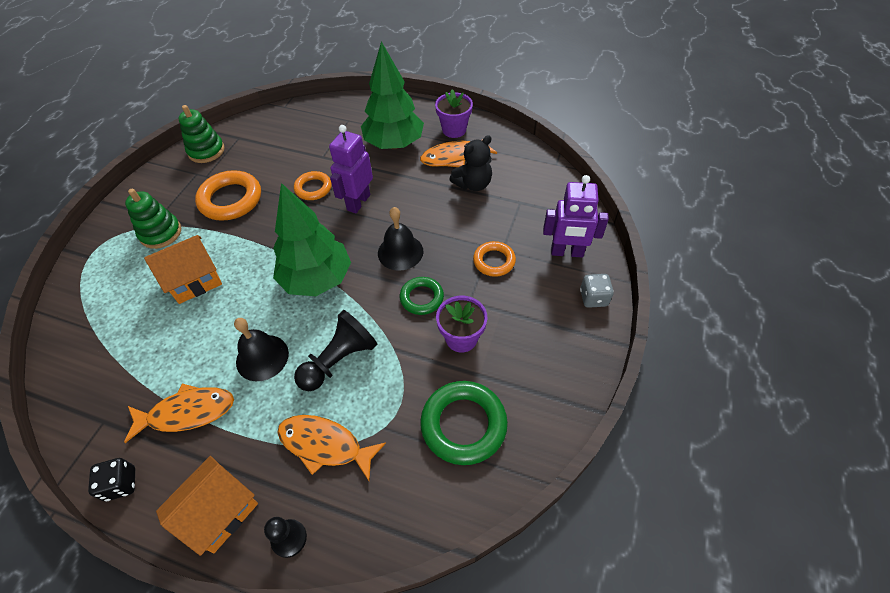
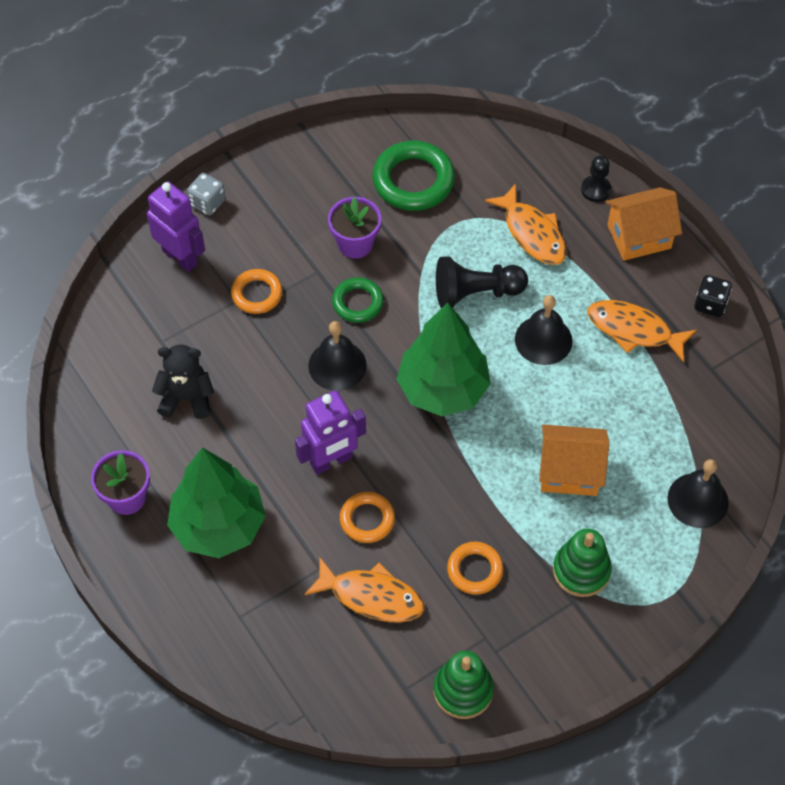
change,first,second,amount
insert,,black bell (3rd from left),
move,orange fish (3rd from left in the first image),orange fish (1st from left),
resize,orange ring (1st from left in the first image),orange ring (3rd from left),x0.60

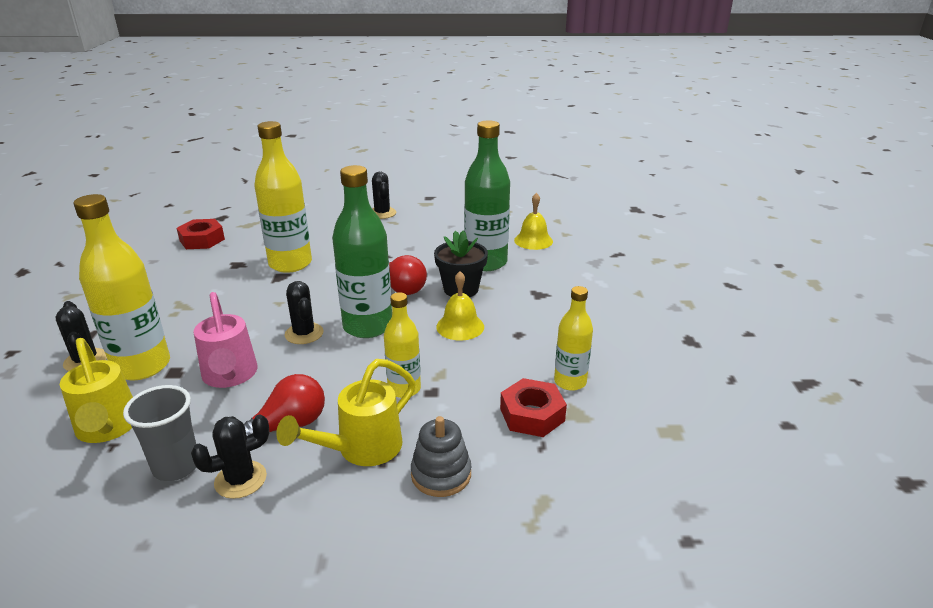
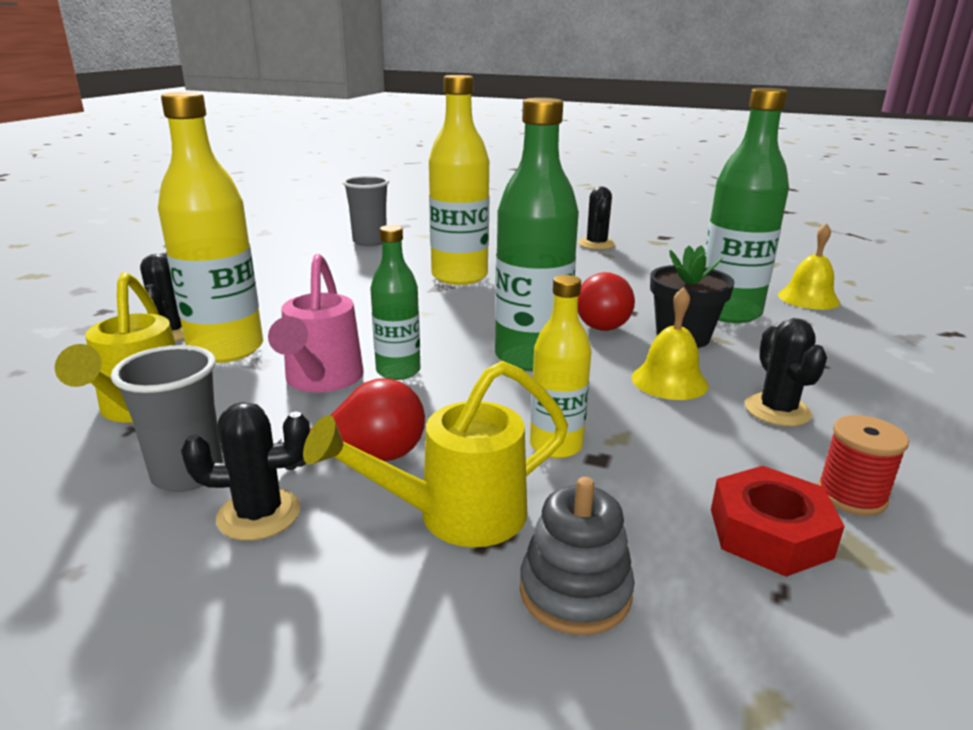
change,first,second,amount
insert,,green bottle (1st from left),
move,black cactus (3rd from left in the first image),black cactus (4th from left),
replace,red nut (1st from left),grey cup (2nd from left),
replace,yellow bottle (4th from left),red spool,

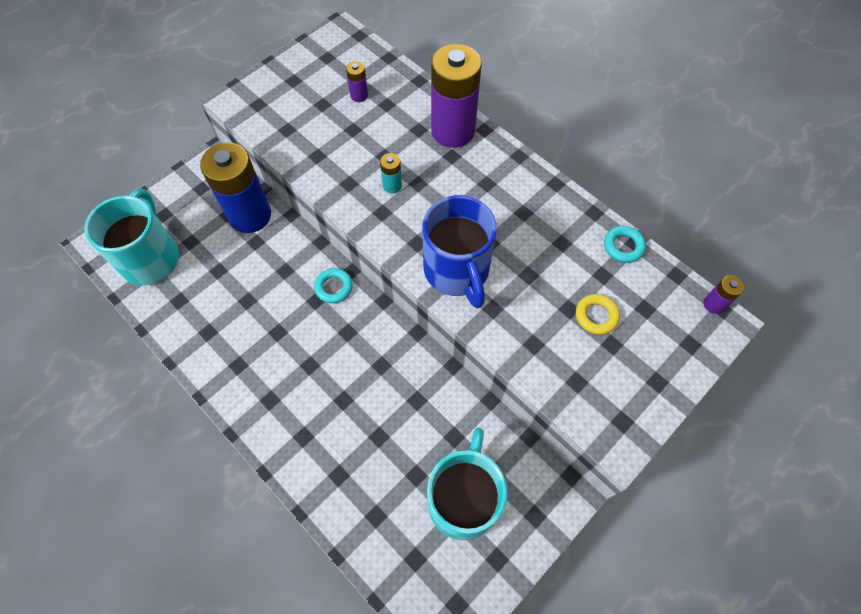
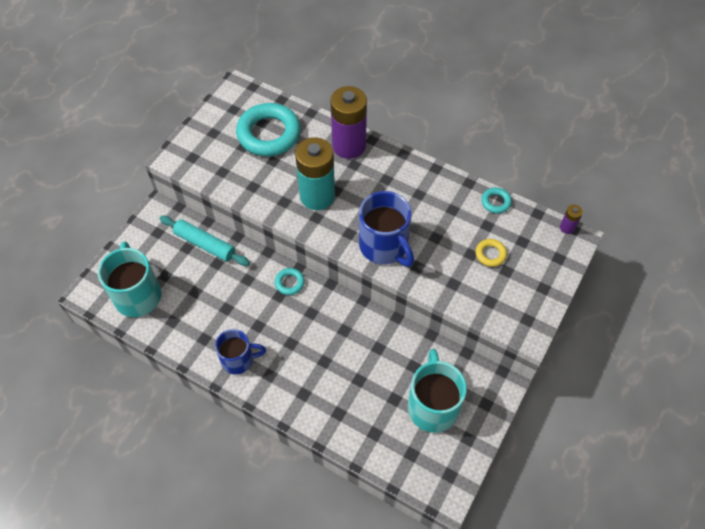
change,first,second,amount
insert,,blue mug (1st from left),
replace,blue battery,turquoise rolling pin,
replace,purple battery (1st from left),turquoise ring (1st from left),
resize,turquoise battery,,x2.38

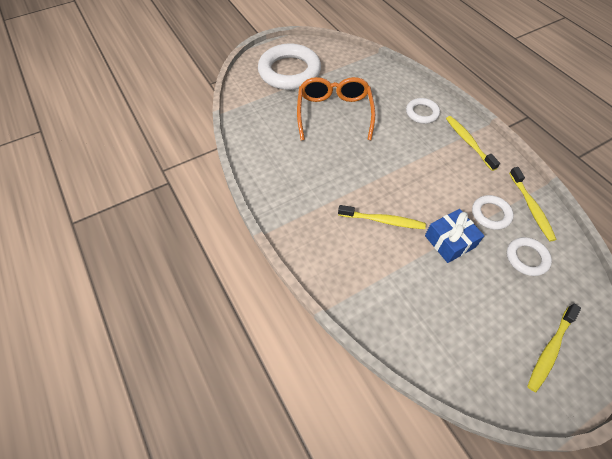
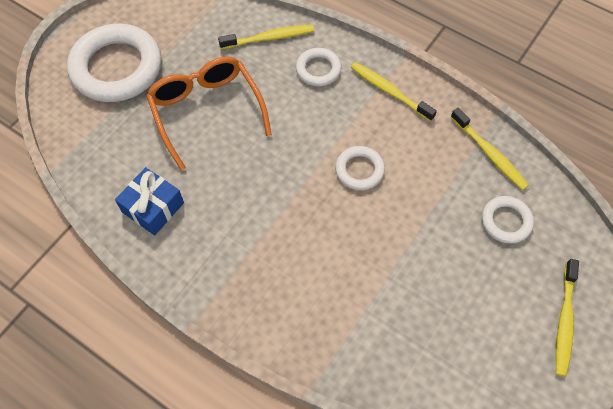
change,first,second,amount
move,yellow toothbrush (1st from left),,
move,blue gift,,
move,white ring (3rd from left),,

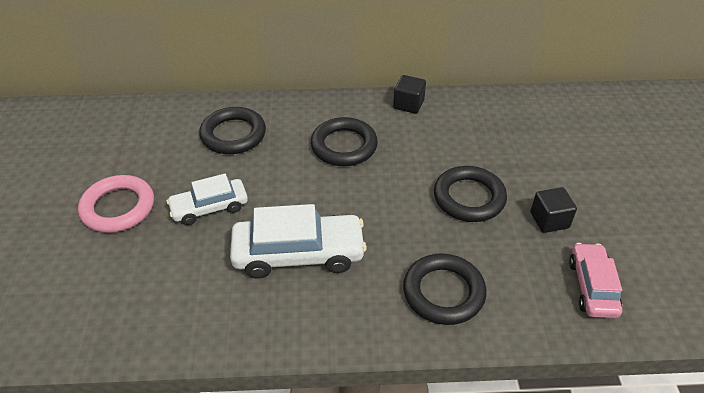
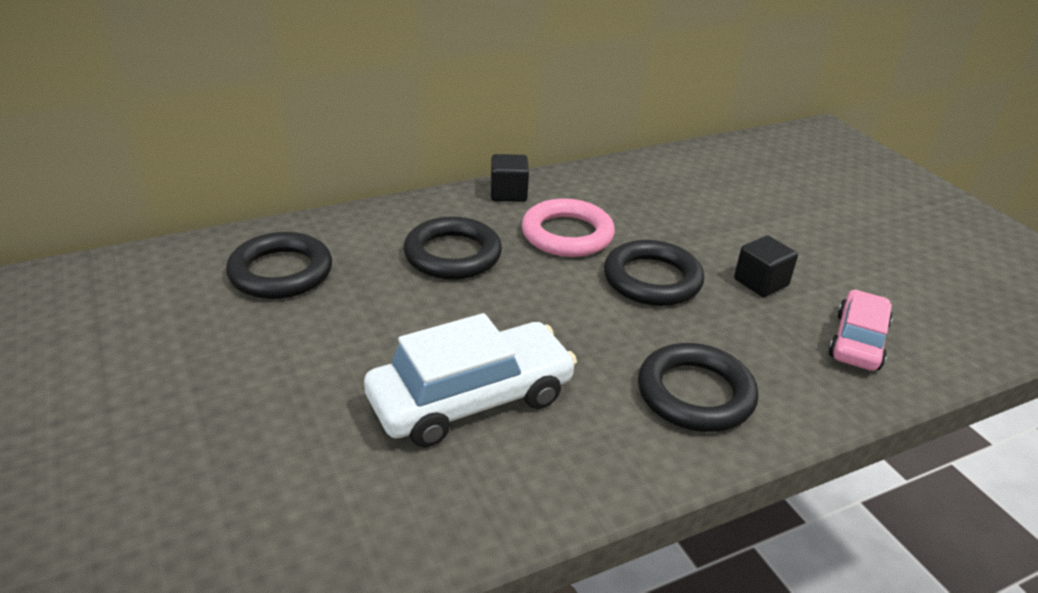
change,first,second,amount
delete,white car (1st from left),,
move,pink ring,,
rotate,pink car,,45 degrees clockwise

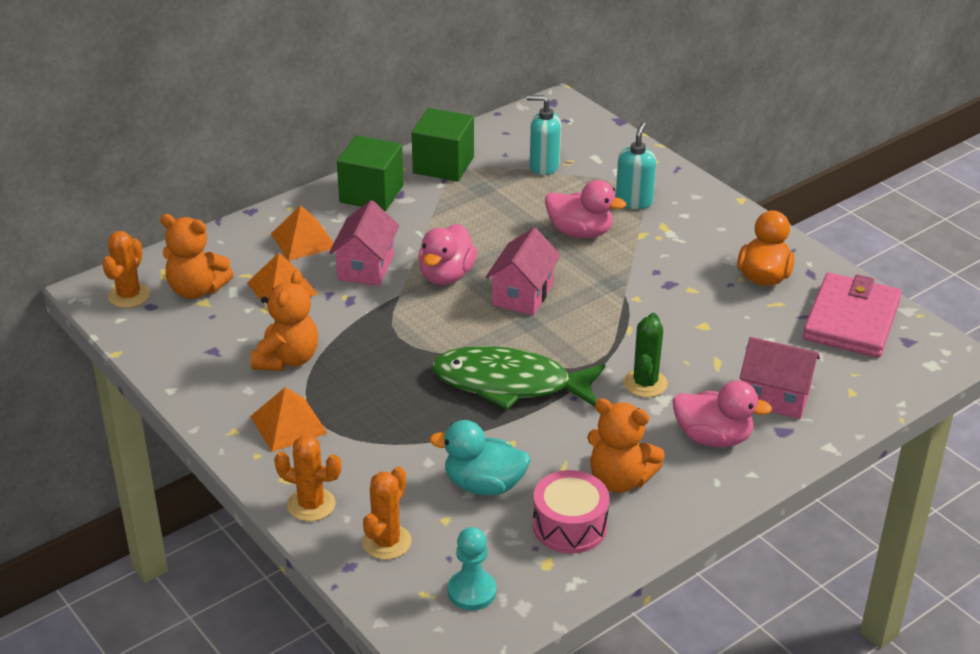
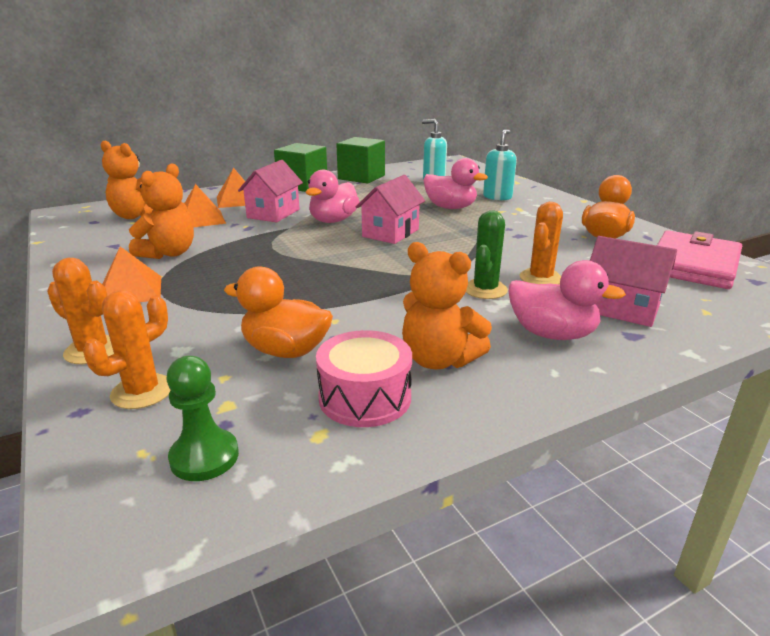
change,first,second,amount
delete,green fish,,
move,orange cactus (1st from left in the first image),orange cactus (3rd from left),
recolor,turquoise duck,orange duck (1st from left),
recolor,turquoise pawn,green pawn,

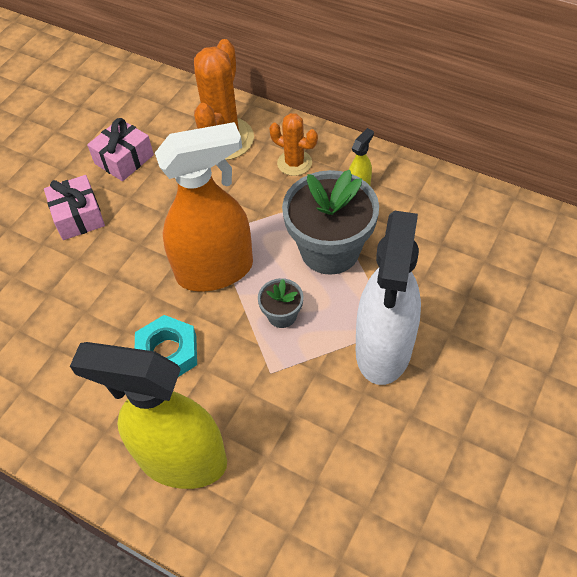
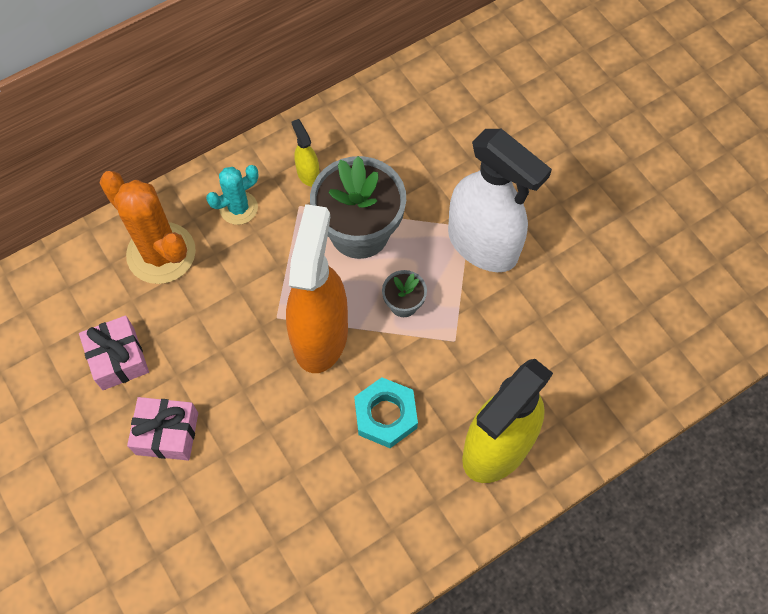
change,first,second,amount
recolor,orange cactus (2nd from left),turquoise cactus,

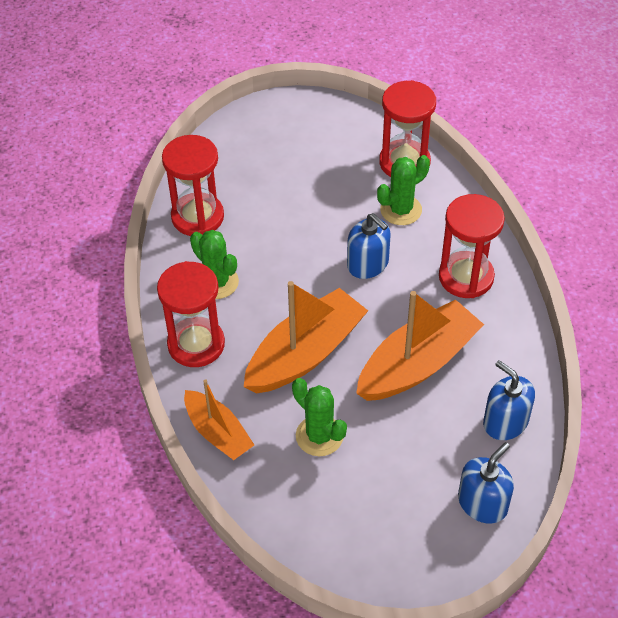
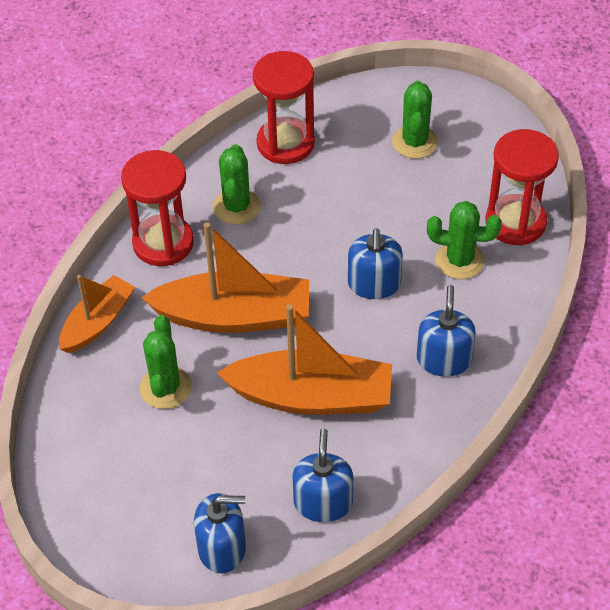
change,first,second,amount
insert,,green cactus (3rd from left),
replace,red hourglass (4th from left),blue soap dispenser (4th from left),
rotate,orange boat (1st from left),,150 degrees counterclockwise

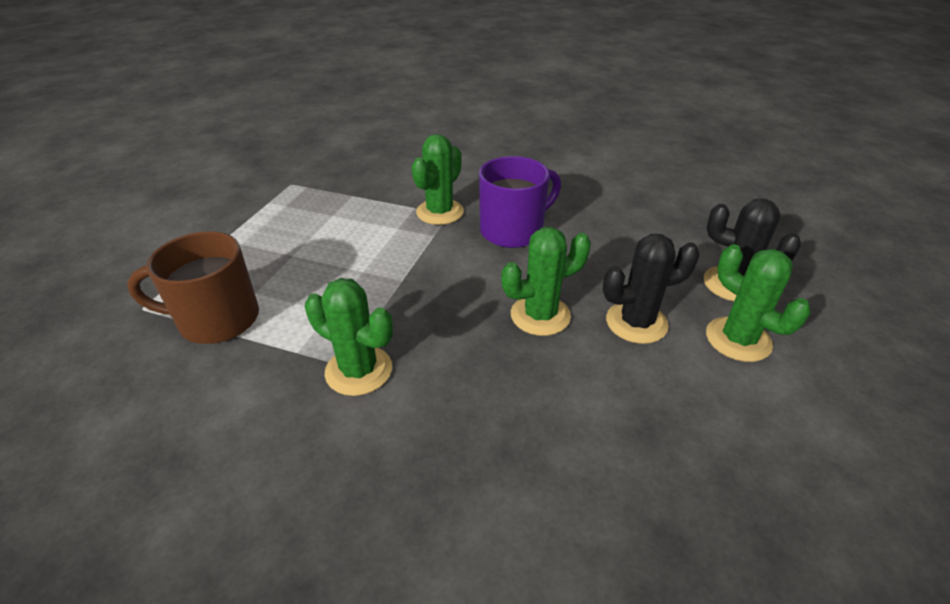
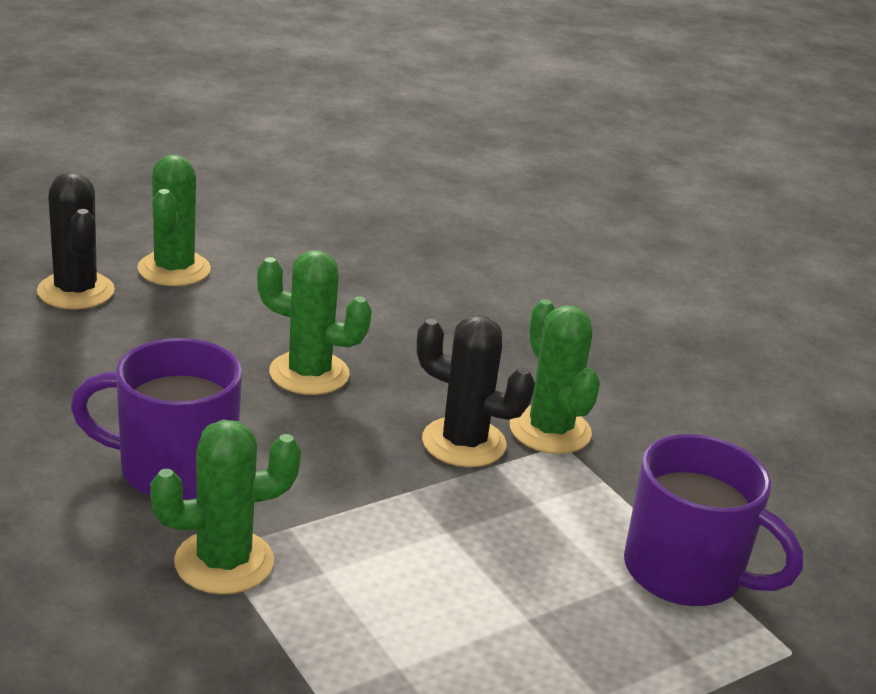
change,first,second,amount
move,black cactus (1st from left in the first image),black cactus (2nd from left),
recolor,brown mug,purple mug (2nd from left),

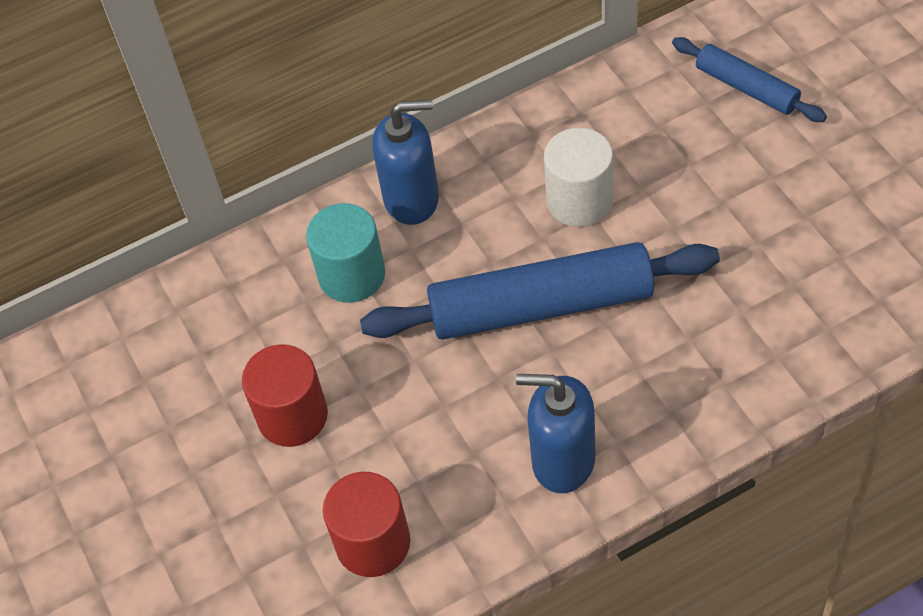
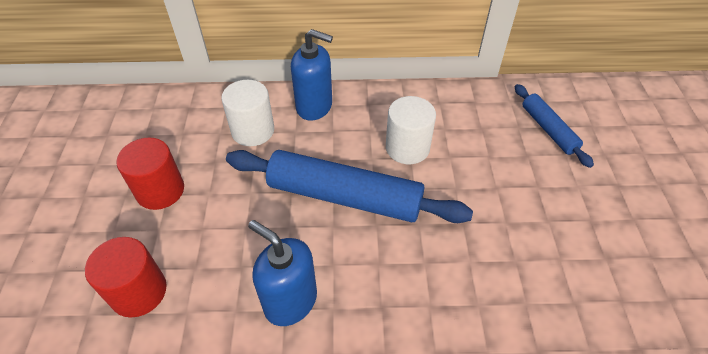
change,first,second,amount
recolor,turquoise cylinder,white cylinder (1st from left),

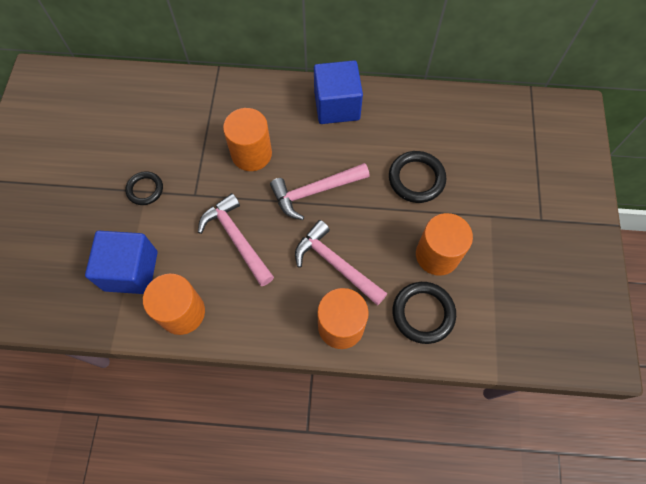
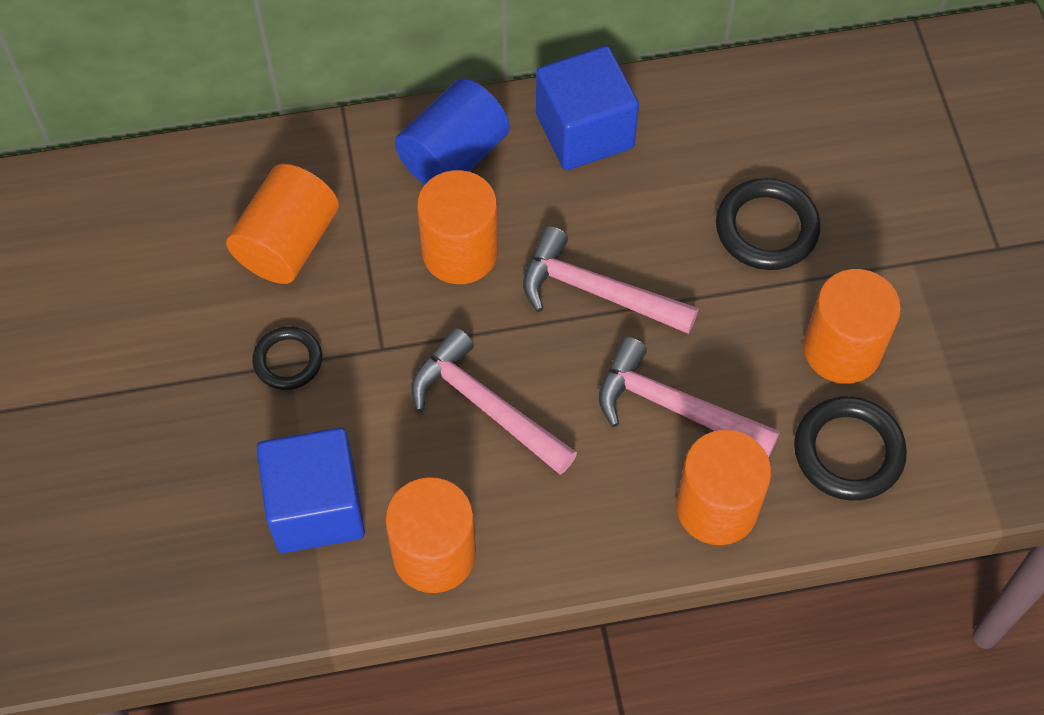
change,first,second,amount
insert,,orange cylinder (1st from left),
insert,,blue cylinder,
rotate,pink hammer (2nd from left),,60 degrees clockwise

